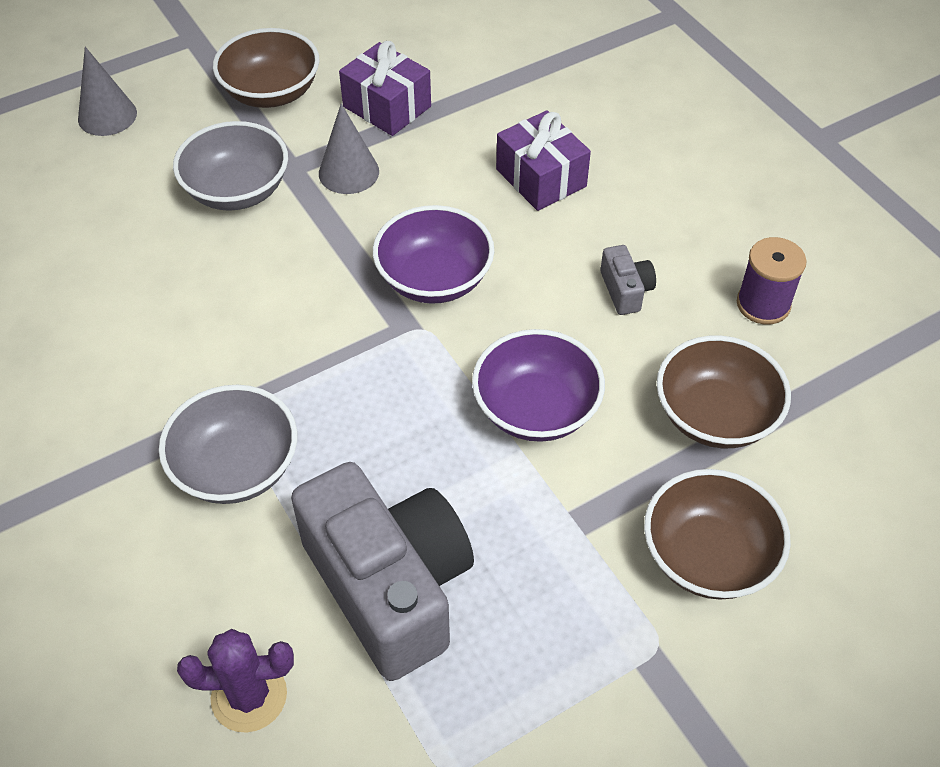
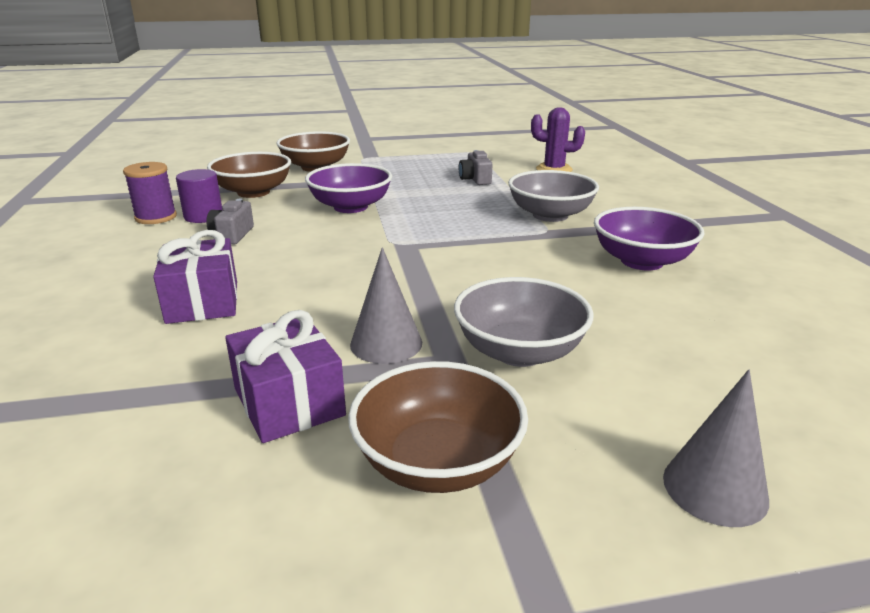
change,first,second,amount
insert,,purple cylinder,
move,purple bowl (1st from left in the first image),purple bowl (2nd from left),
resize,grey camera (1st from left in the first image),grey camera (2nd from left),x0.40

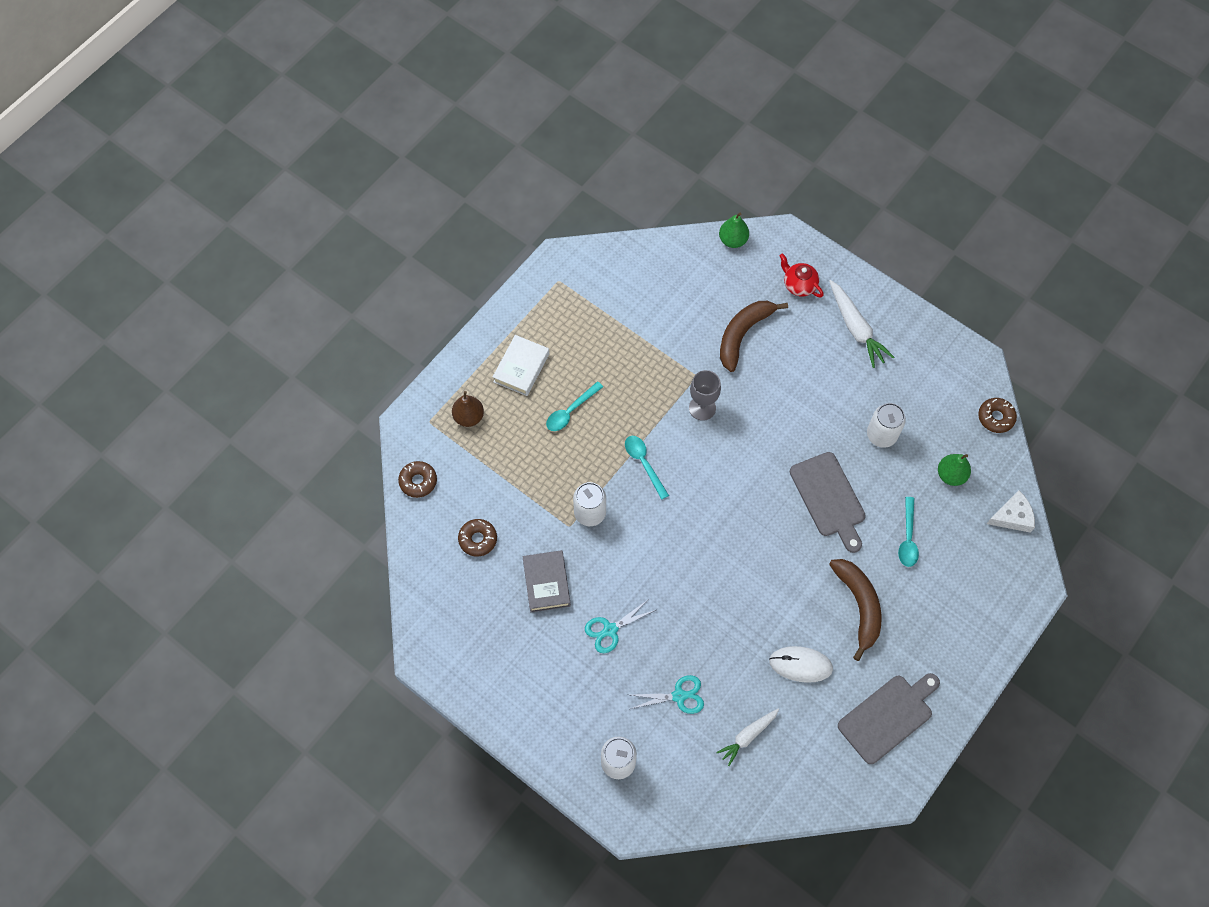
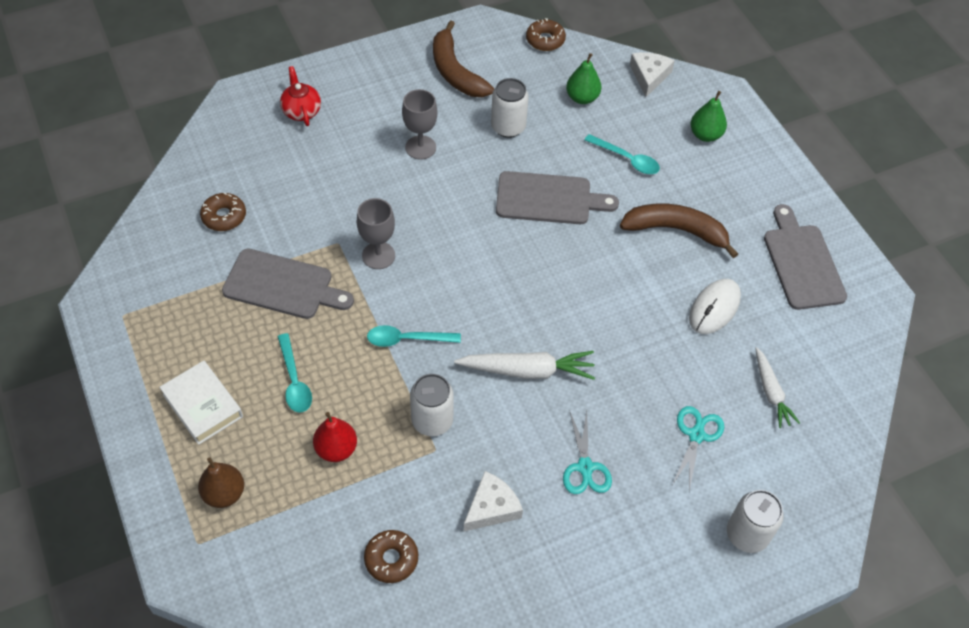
change,first,second,amount
insert,,grey cutting board (1st from left),
insert,,red pear,
insert,,grey goblet (2nd from left),
move,brown donut (1st from left),,
move,green pear (1st from left in the first image),green pear (2nd from left),
move,brown banana (1st from left),,
move,white carrot (2nd from left in the first image),white carrot (1st from left),
replace,grey book,white cheese (1st from left),
rotate,red teapot,,90 degrees clockwise

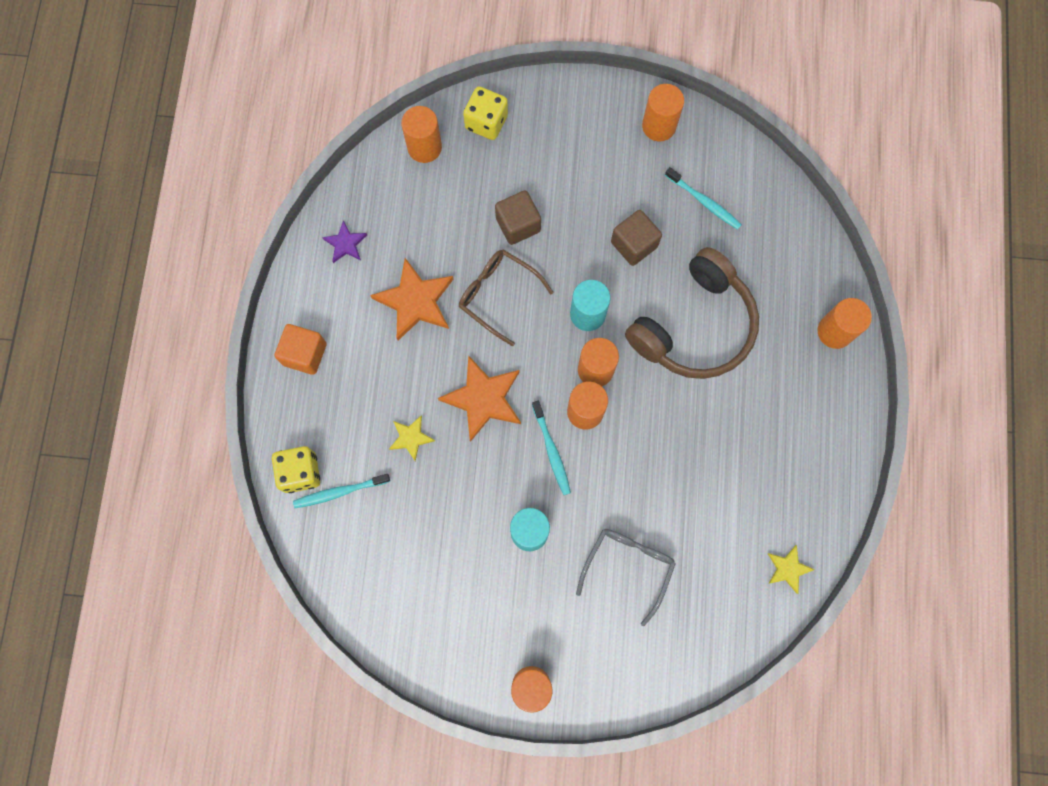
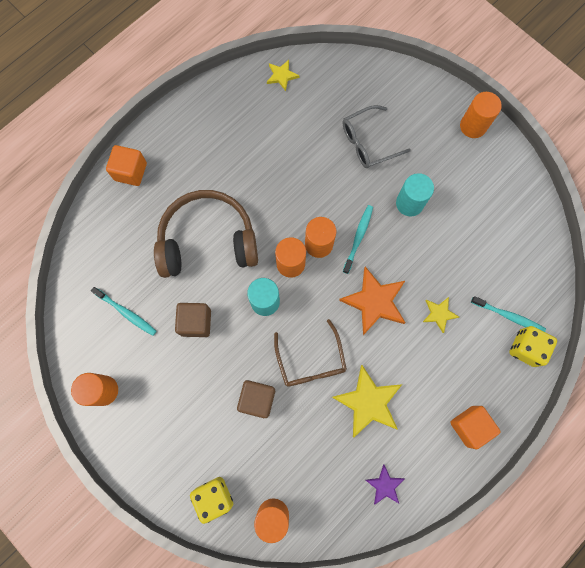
change,first,second,amount
replace,orange cylinder (6th from left),orange cube (1st from left),
recolor,orange star (1st from left),yellow star (2nd from left),
rotate,turquoise toothbrush (3rd from left in the first image),turquoise toothbrush (1st from left),135 degrees clockwise

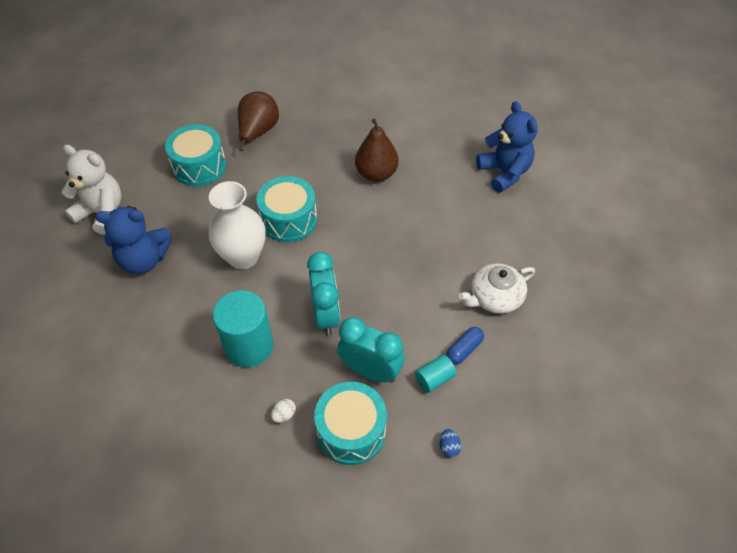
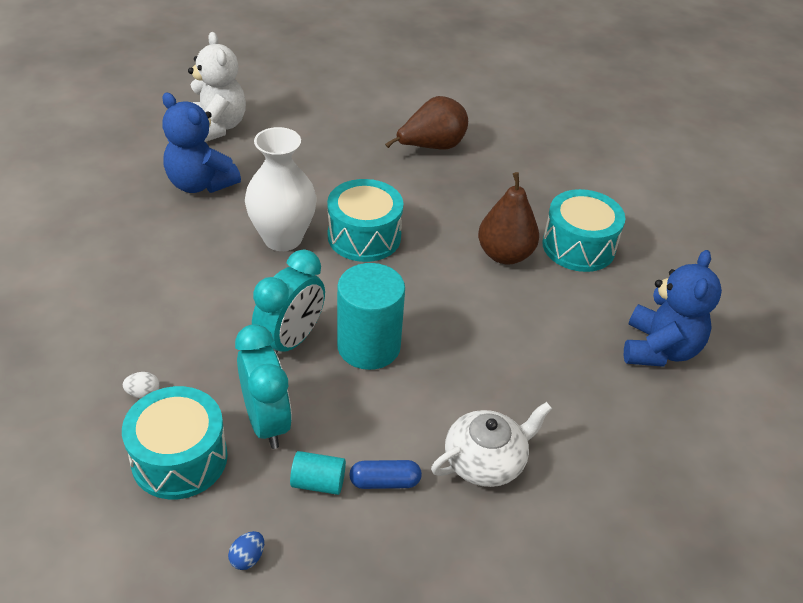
change,first,second,amount
move,turquoise drum (1st from left in the first image),turquoise drum (3rd from left),
move,turquoise cylinder (1st from left in the first image),turquoise cylinder (2nd from left),
rotate,white teapot,,135 degrees clockwise

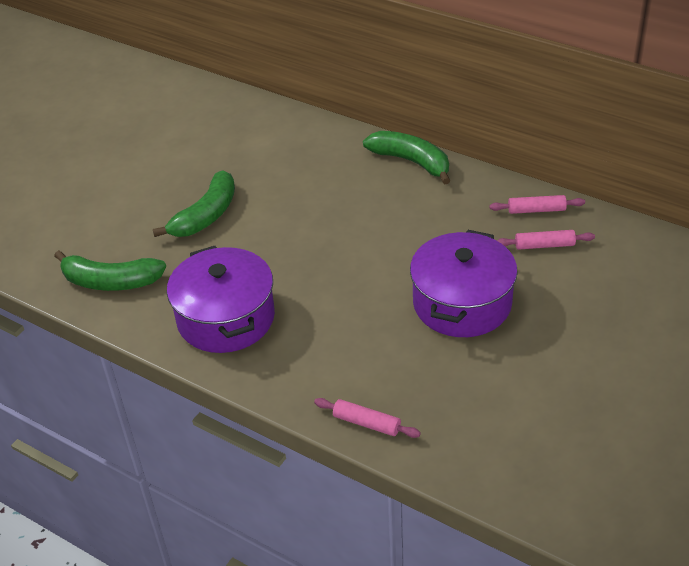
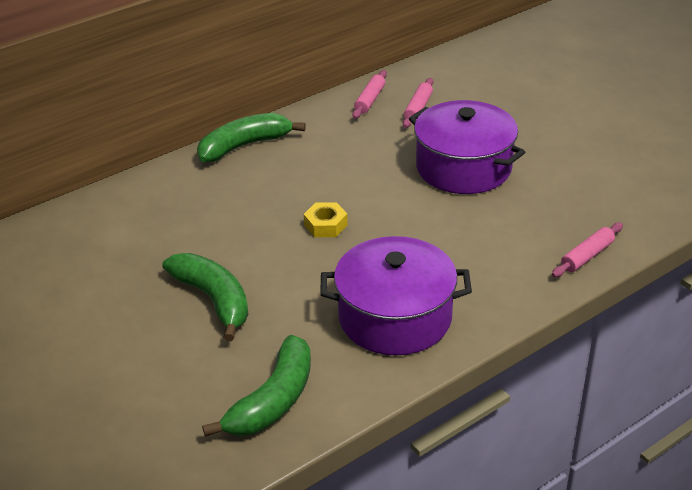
change,first,second,amount
insert,,yellow nut,

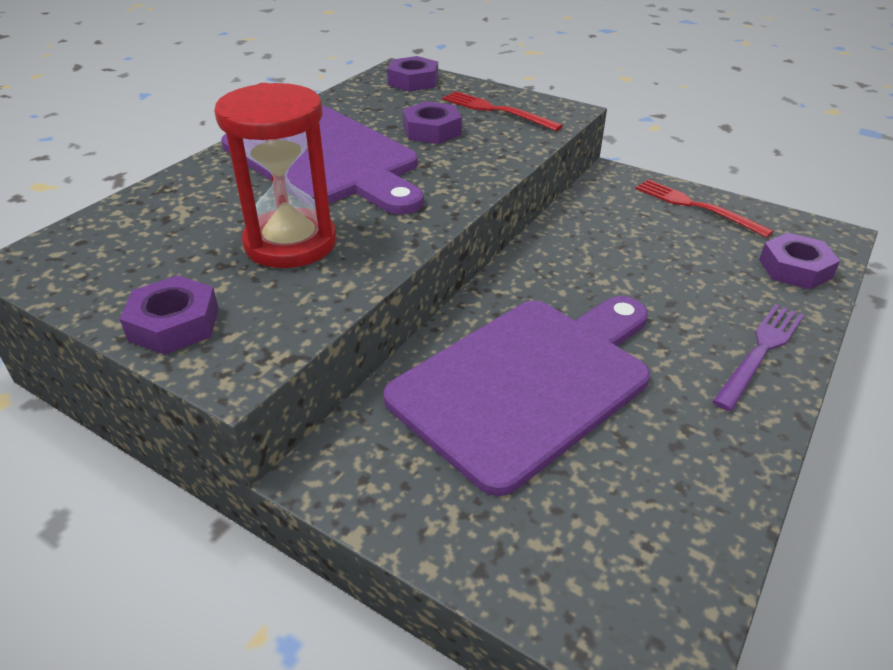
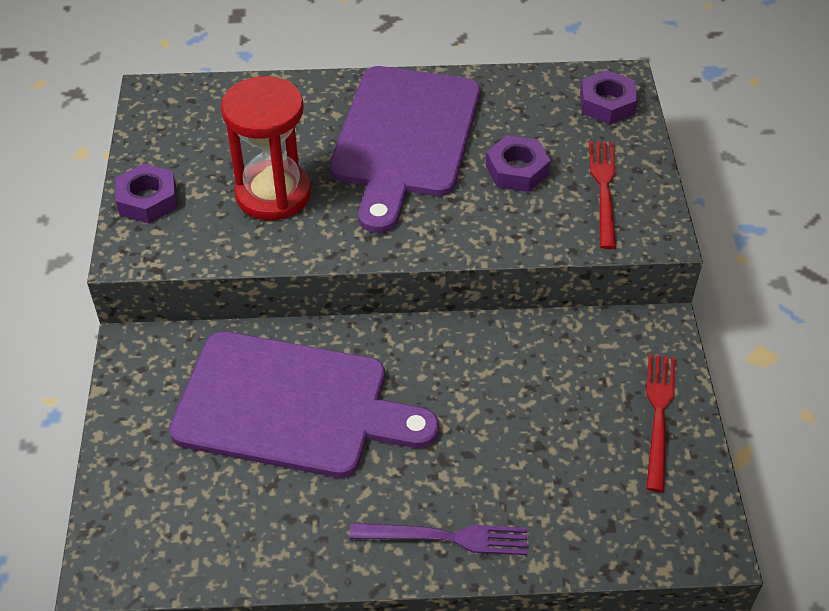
change,first,second,amount
delete,purple nut (4th from left),,

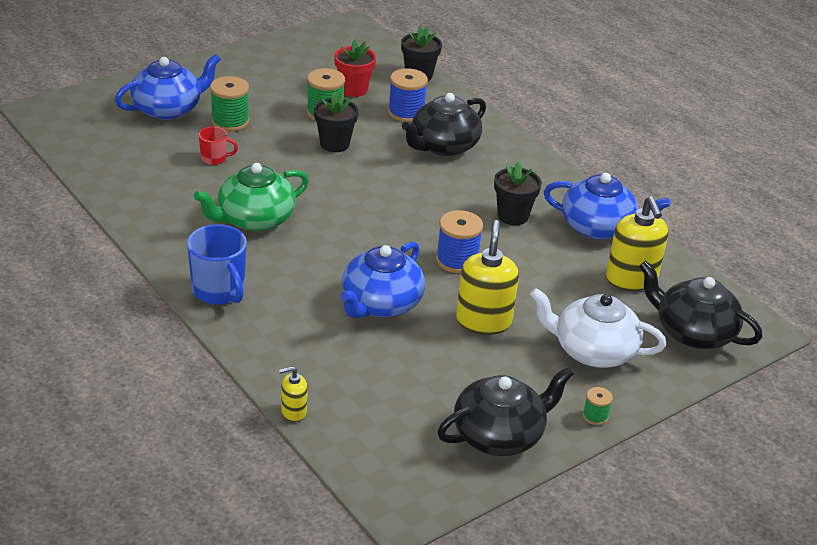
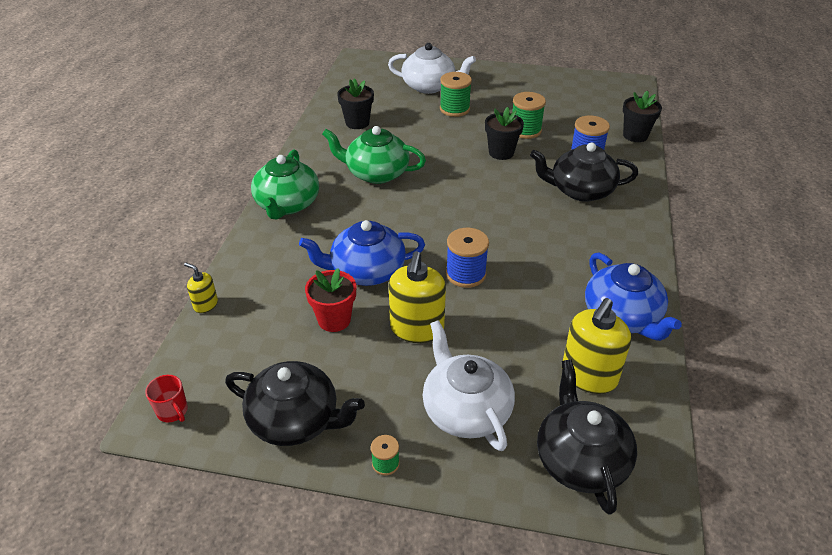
change,first,second,amount
move,red mug,,
move,red flower pot,,
move,black flower pot (3rd from left in the first image),black flower pot (1st from left),
replace,blue mug,green teapot (1st from left),
recolor,blue teapot (1st from left),white teapot (1st from left),
rotate,yellow soap dispenser (2nd from left),,135 degrees clockwise

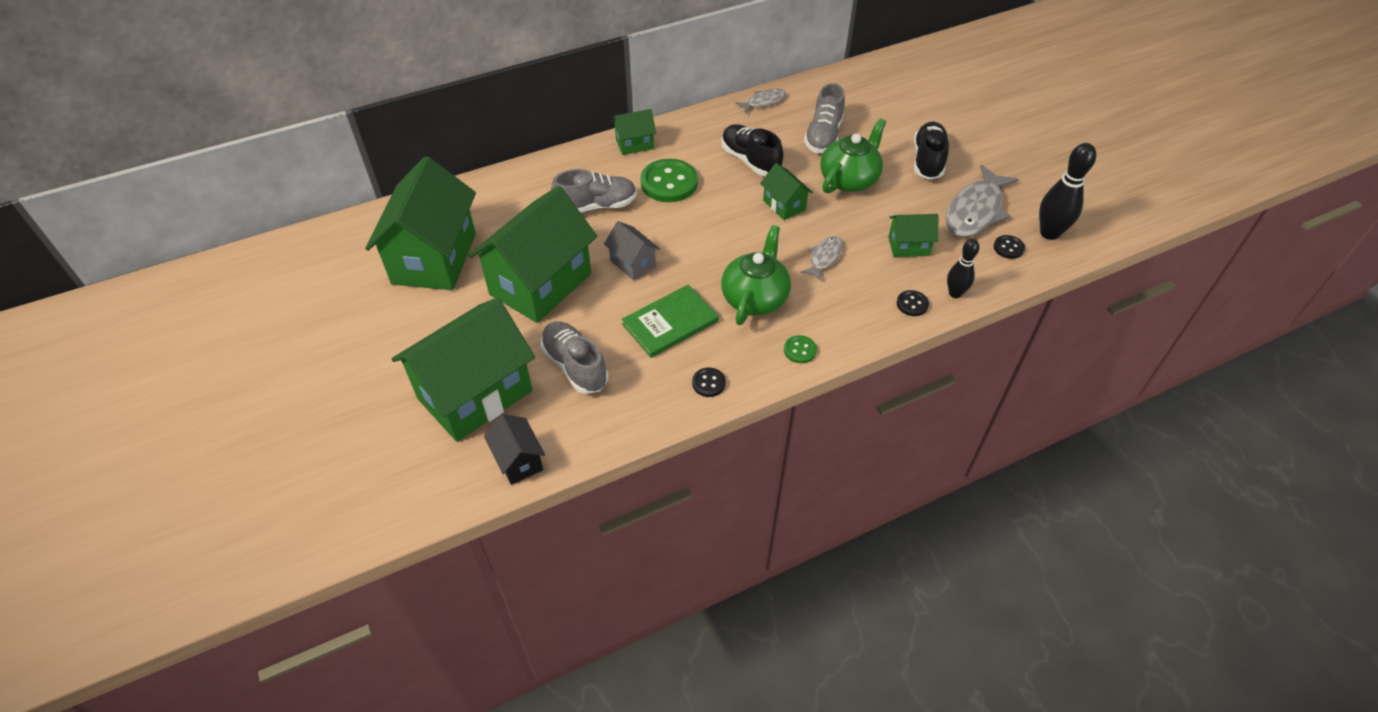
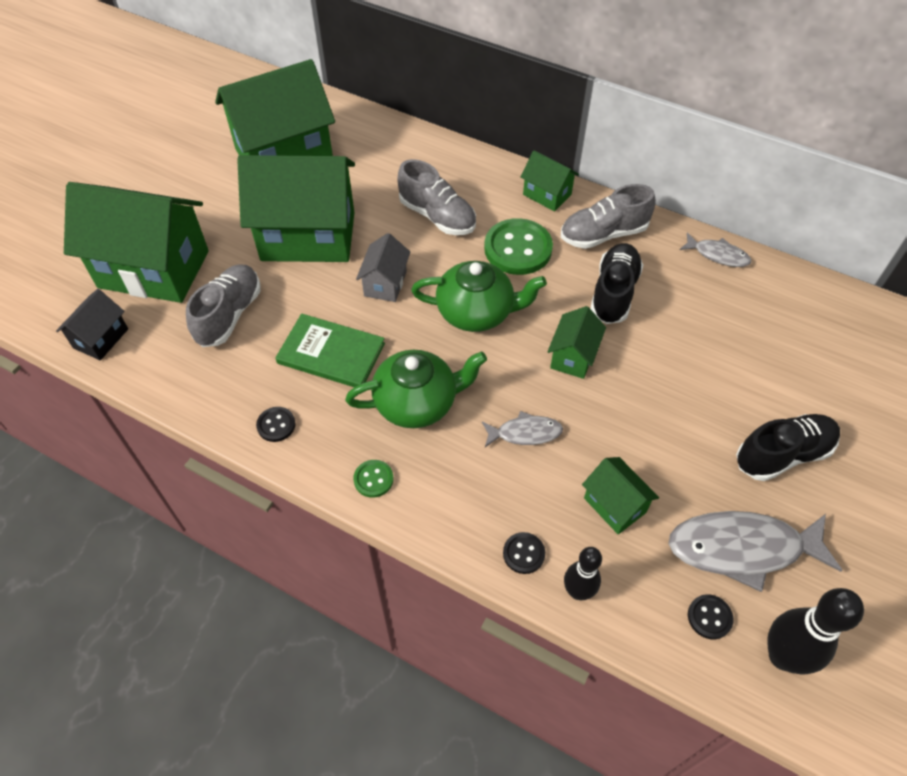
change,first,second,amount
move,grey shoe (3rd from left),,
move,green teapot (2nd from left),,

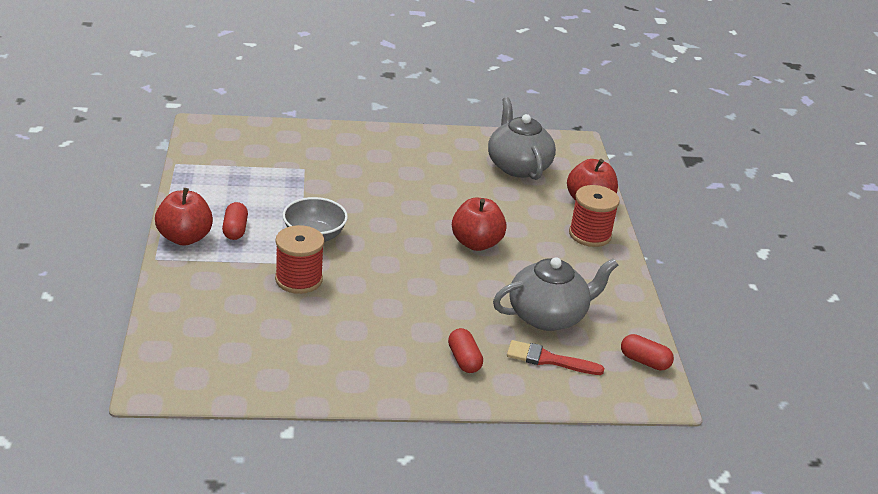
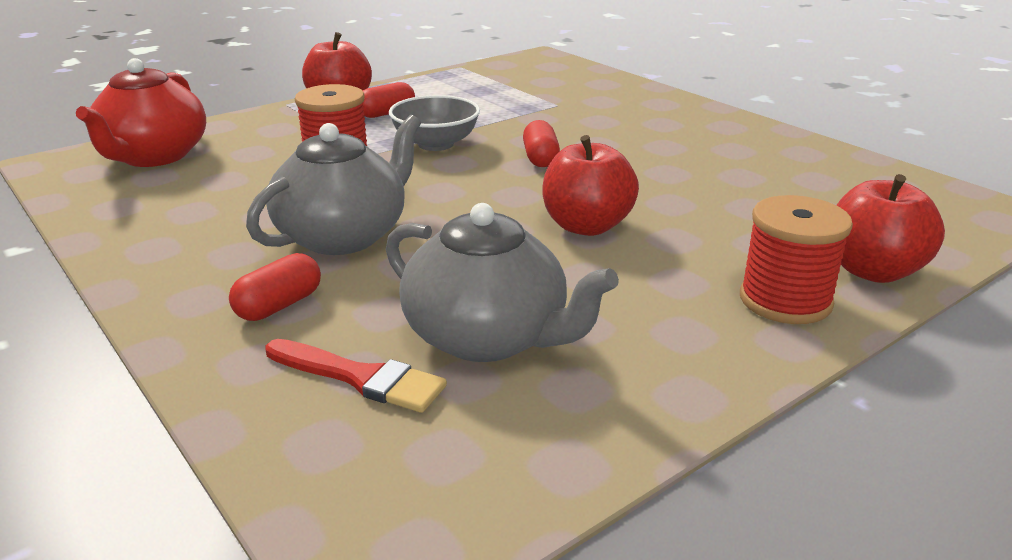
change,first,second,amount
insert,,red teapot,
move,grey teapot (1st from left),,
move,red capsule (3rd from left),,
rotate,red brush,,135 degrees clockwise

